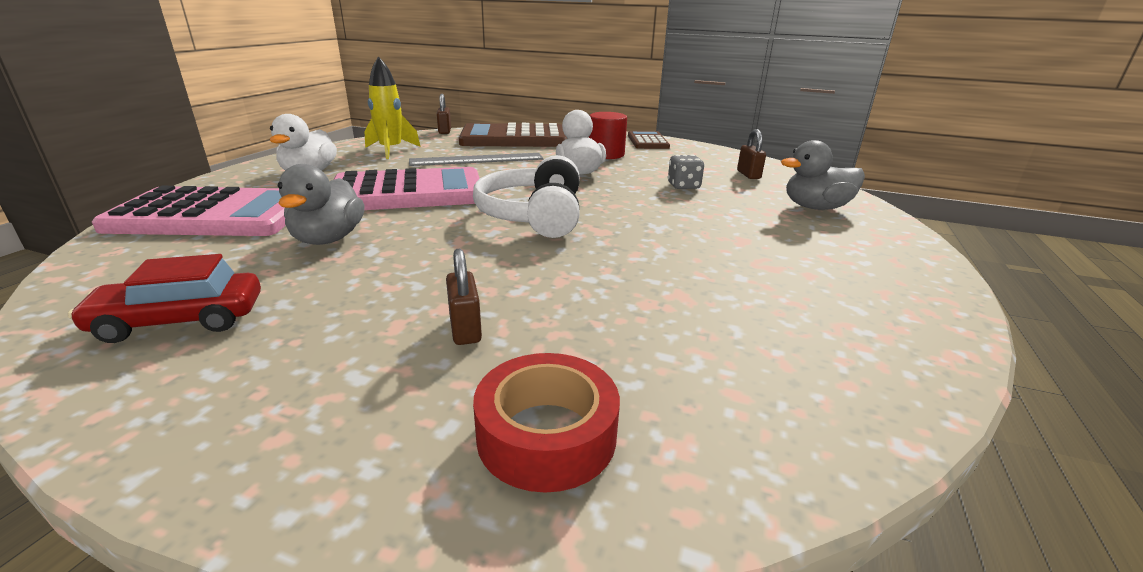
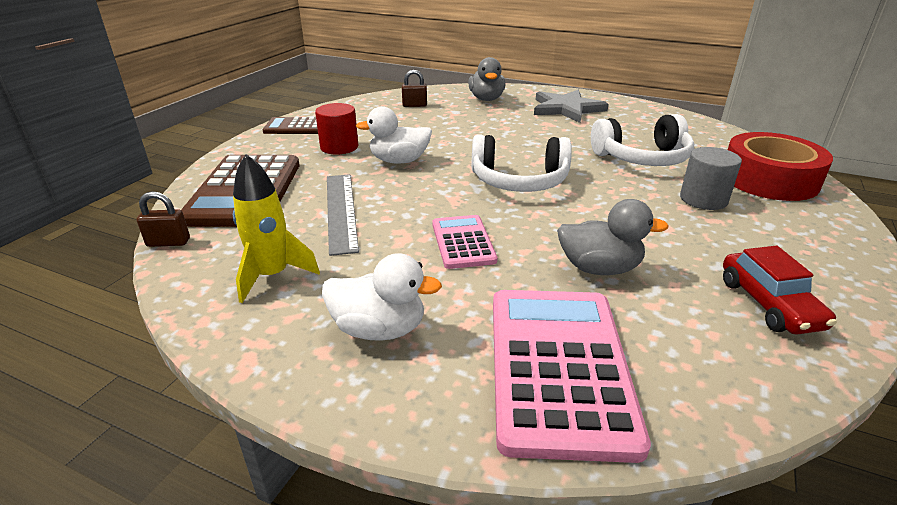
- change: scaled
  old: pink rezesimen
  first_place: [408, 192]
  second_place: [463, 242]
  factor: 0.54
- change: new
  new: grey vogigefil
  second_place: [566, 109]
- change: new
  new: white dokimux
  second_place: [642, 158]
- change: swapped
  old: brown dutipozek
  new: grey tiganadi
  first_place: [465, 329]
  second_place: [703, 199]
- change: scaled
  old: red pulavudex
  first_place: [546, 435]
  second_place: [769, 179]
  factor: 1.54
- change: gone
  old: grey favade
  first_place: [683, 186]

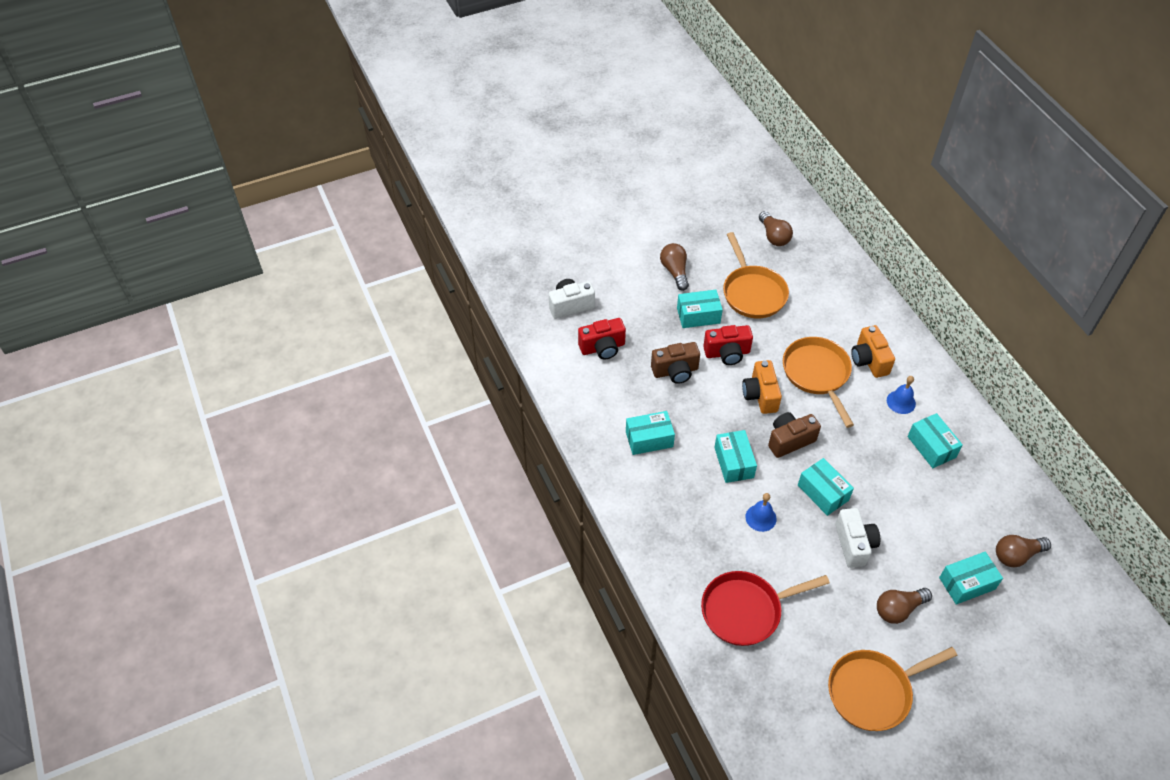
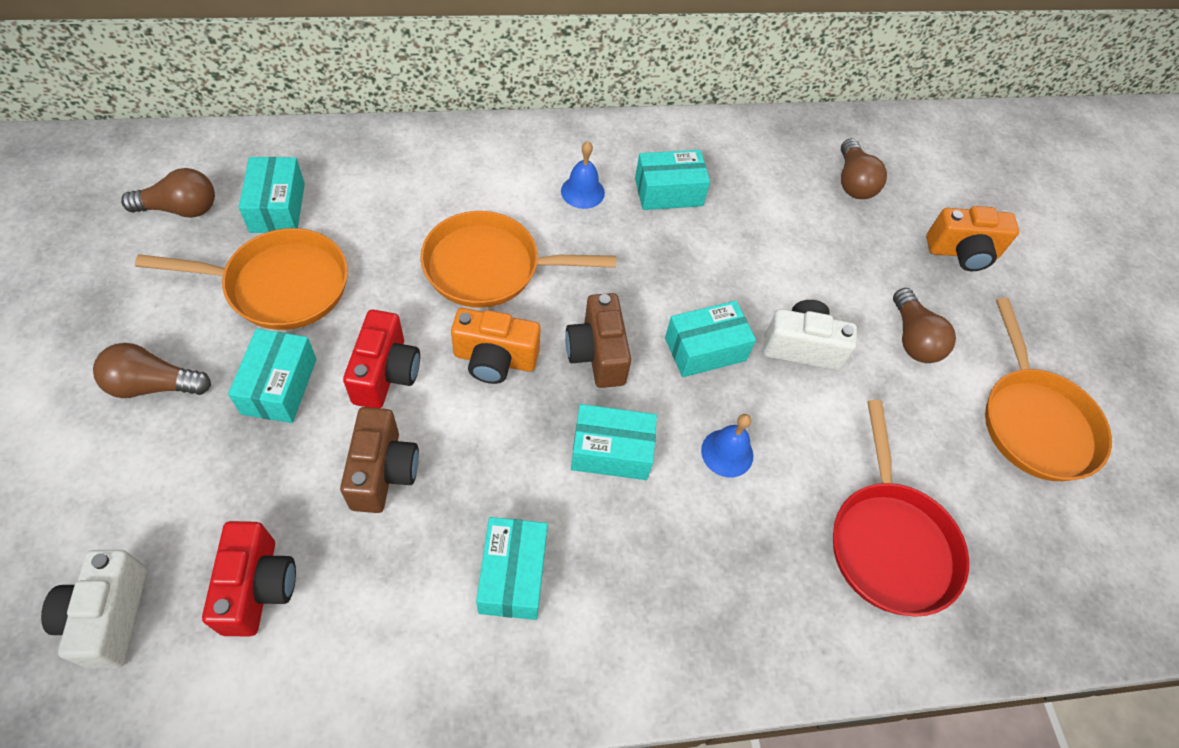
- change: shifted
  old: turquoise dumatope
  first_place: [967, 583]
  second_place: [277, 207]
- change: shifted
  old: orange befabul
  first_place: [869, 360]
  second_place: [962, 252]

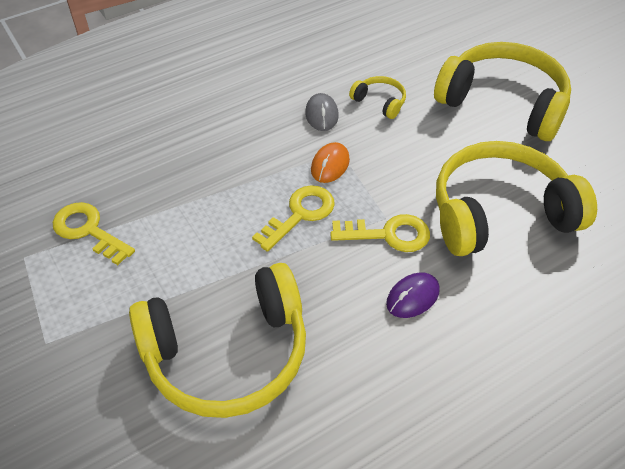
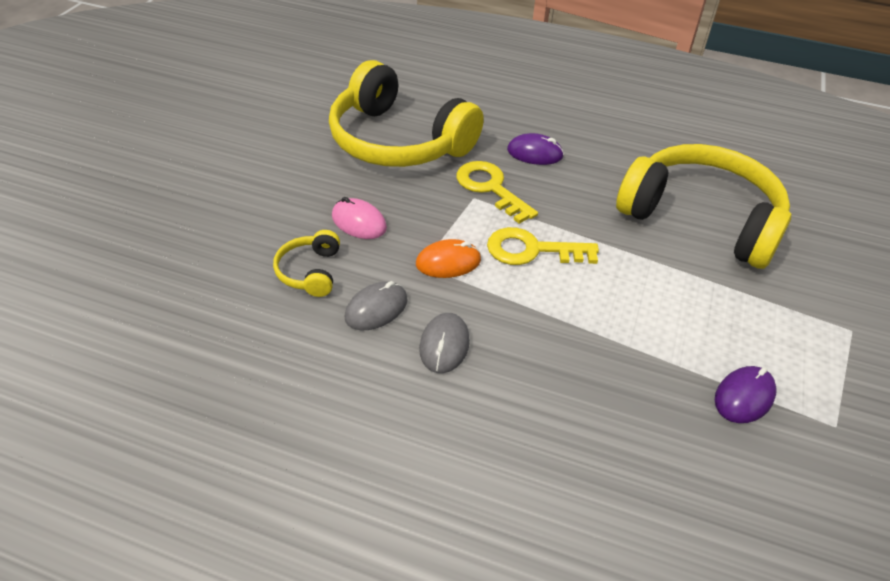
- change: new
  new: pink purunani
  second_place: [359, 222]
- change: new
  new: grey purunani
  second_place: [444, 345]
- change: swapped
  old: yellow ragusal
  new: purple purunani
  first_place: [88, 230]
  second_place: [744, 397]
- change: gone
  old: yellow dokimux
  first_place: [503, 103]

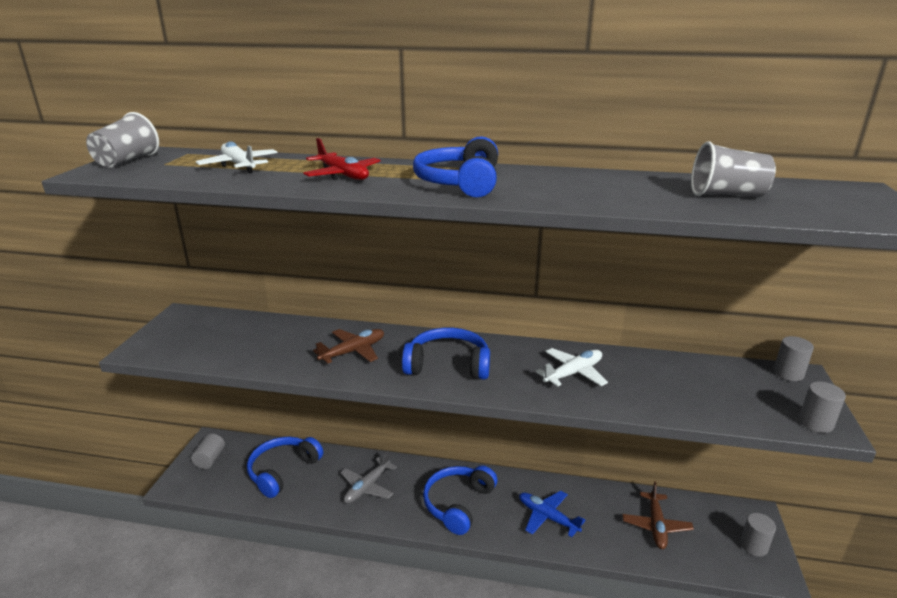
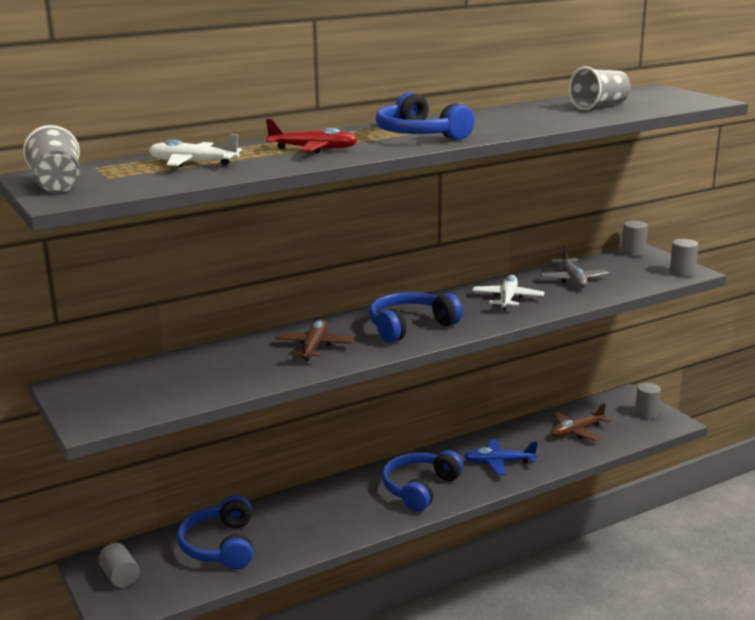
- change: rotated
  old: blue dokimux
  first_place: [458, 504]
  second_place: [419, 488]
  degrees: 45
- change: shifted
  old: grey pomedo
  first_place: [367, 487]
  second_place: [573, 280]
- change: rotated
  old: brown pomedo
  first_place: [656, 525]
  second_place: [576, 431]
  degrees: 90

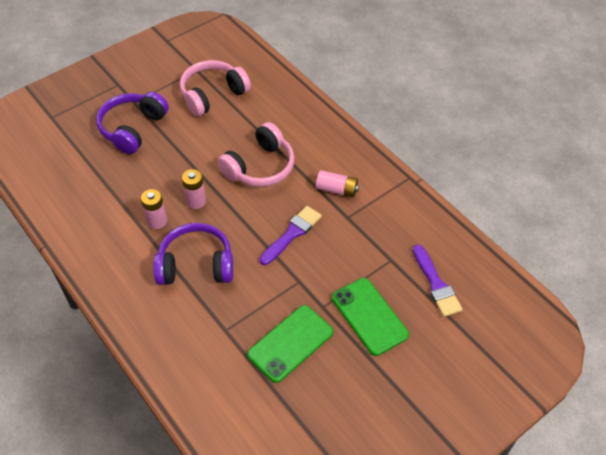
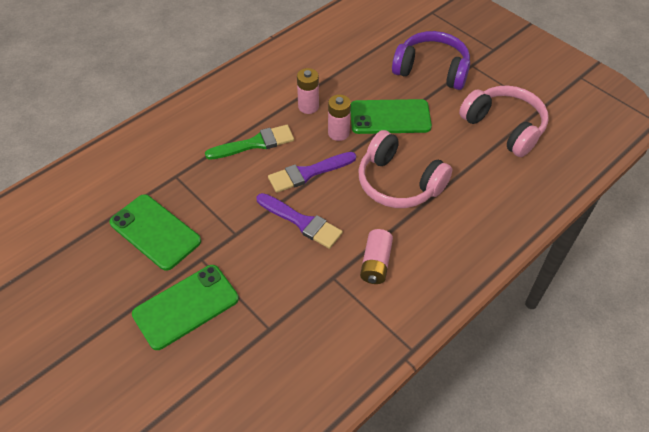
- change: swapped
  old: purple dokimux
  new: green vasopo
  first_place: [196, 265]
  second_place: [255, 143]
- change: shifted
  old: purple vasopo
  first_place: [436, 284]
  second_place: [308, 173]
- change: new
  new: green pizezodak
  second_place: [390, 117]

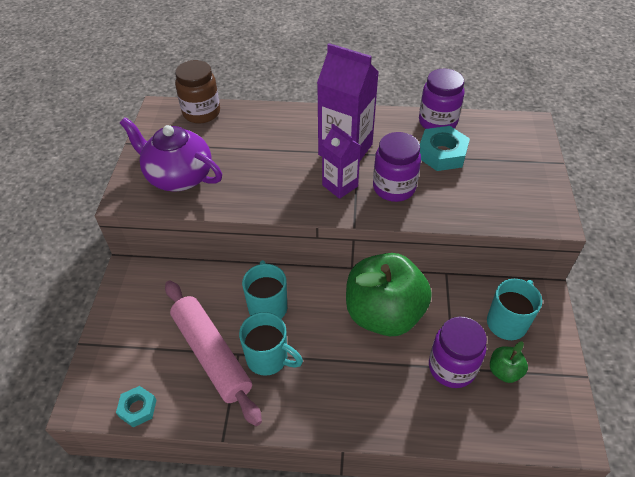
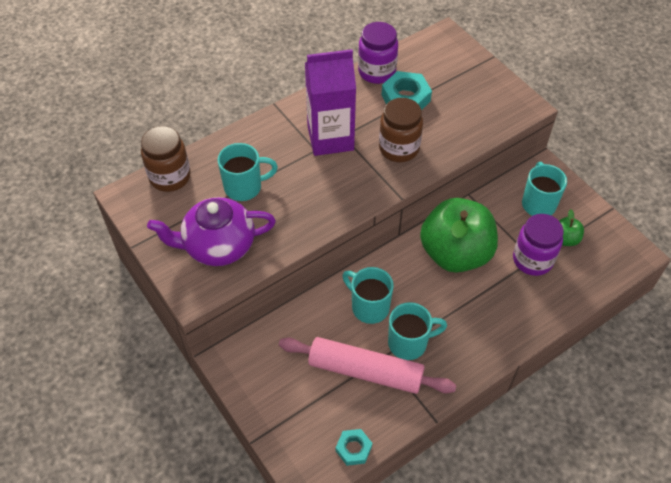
- change: new
  new: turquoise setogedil
  second_place: [244, 187]
- change: repainted
  old: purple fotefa
  new: brown fotefa
  first_place: [394, 188]
  second_place: [399, 148]
- change: gone
  old: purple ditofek
  first_place: [340, 186]

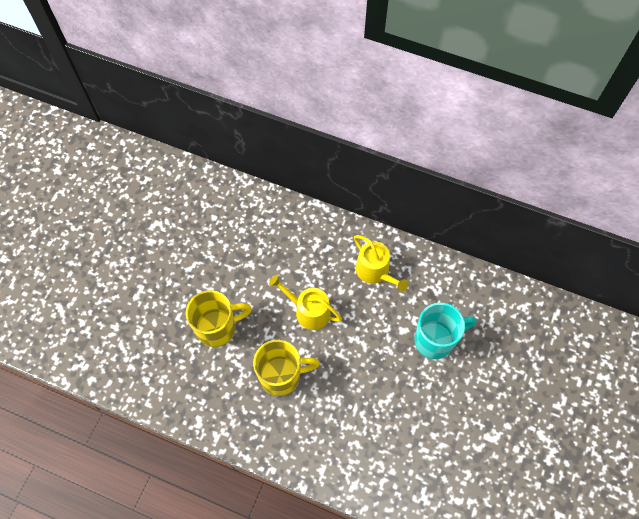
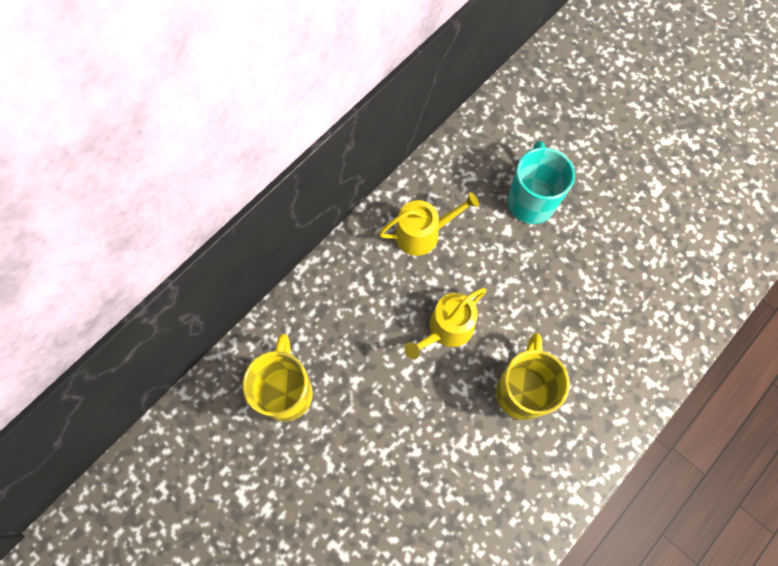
- change: shifted
  old: yellow setogedil
  first_place: [218, 328]
  second_place: [287, 392]

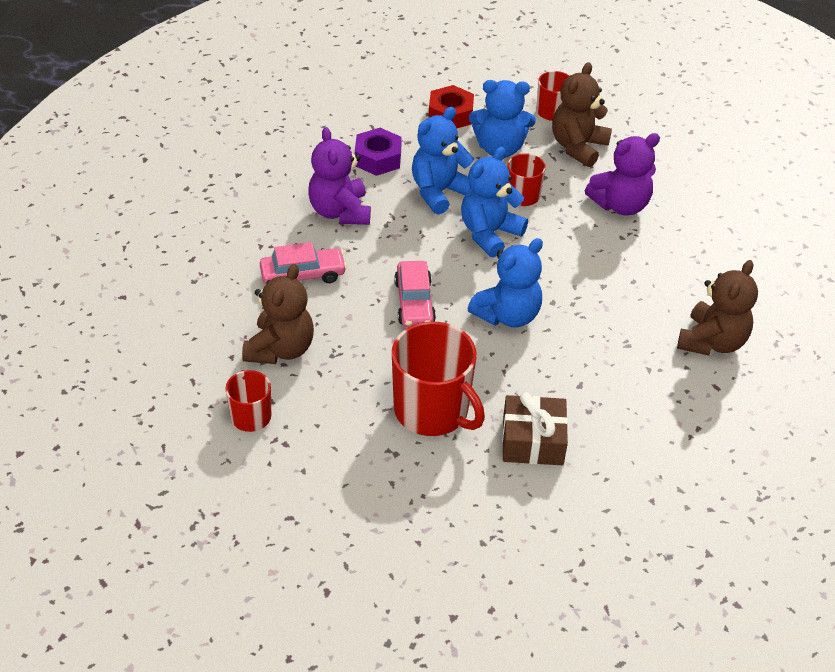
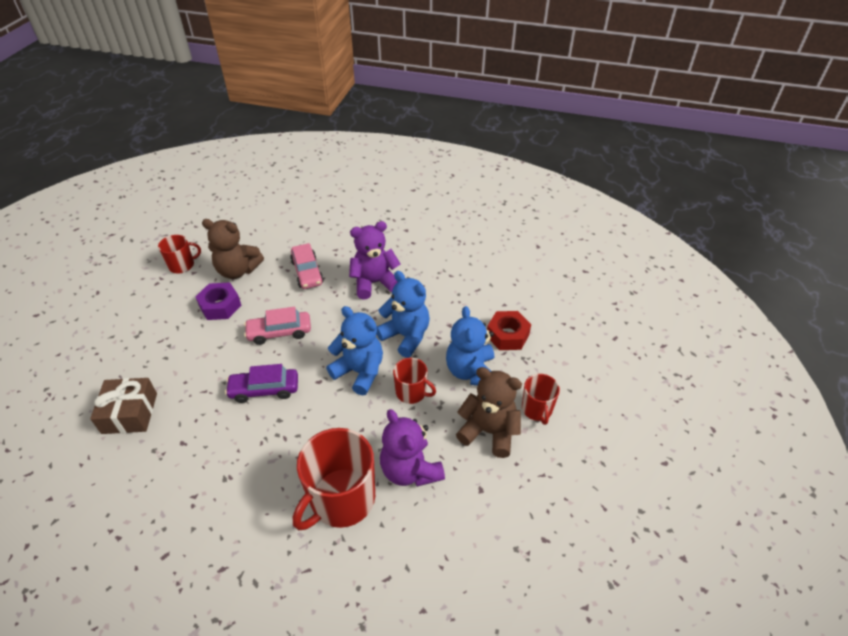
- change: shifted
  old: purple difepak
  first_place: [378, 158]
  second_place: [220, 306]
- change: swapped
  old: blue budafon
  new: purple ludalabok
  first_place: [507, 315]
  second_place: [264, 389]
- change: shifted
  old: red setogedil
  first_place: [432, 410]
  second_place: [341, 499]
- change: gone
  old: brown budafon
  first_place: [712, 342]

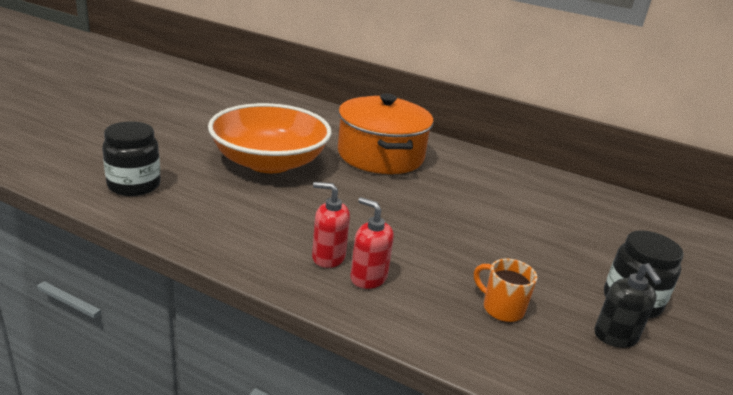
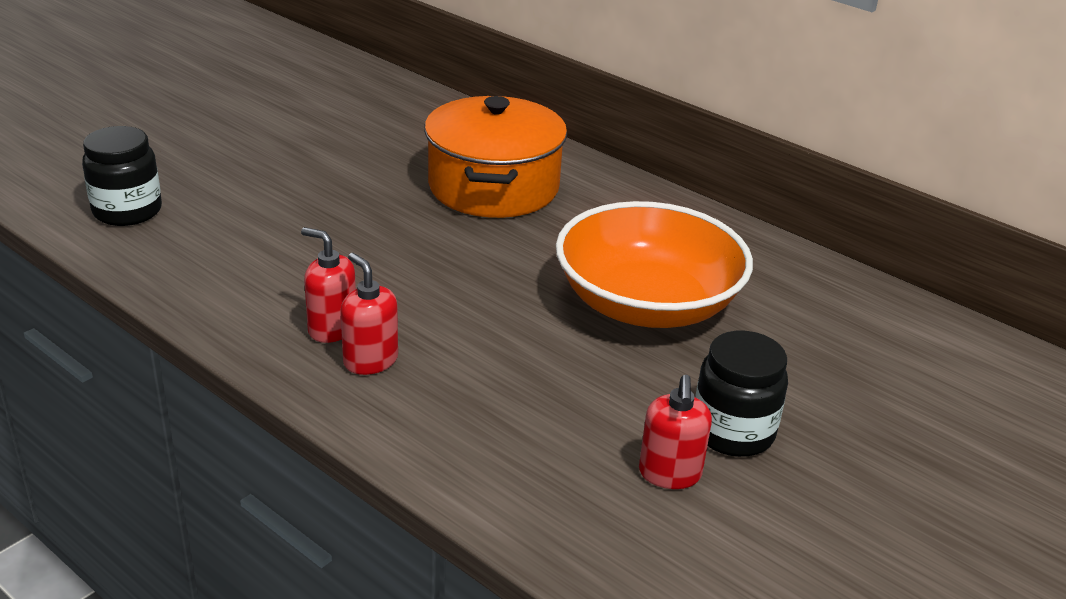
- change: shifted
  old: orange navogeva
  first_place: [269, 162]
  second_place: [647, 304]
- change: repainted
  old: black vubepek
  new: red vubepek
  first_place: [615, 336]
  second_place: [669, 474]
- change: gone
  old: orange setogedil
  first_place: [501, 308]

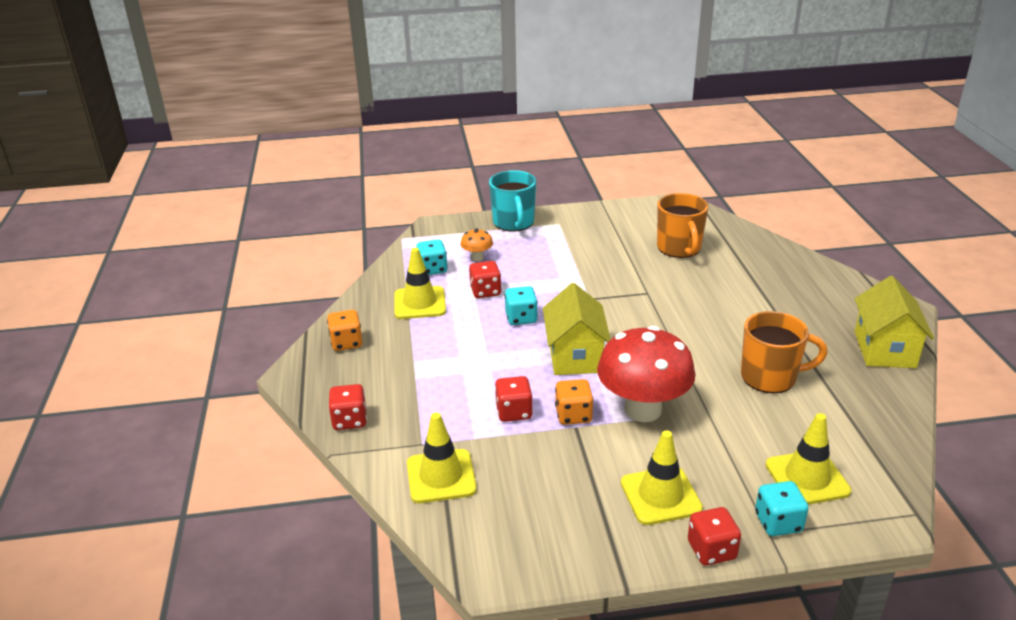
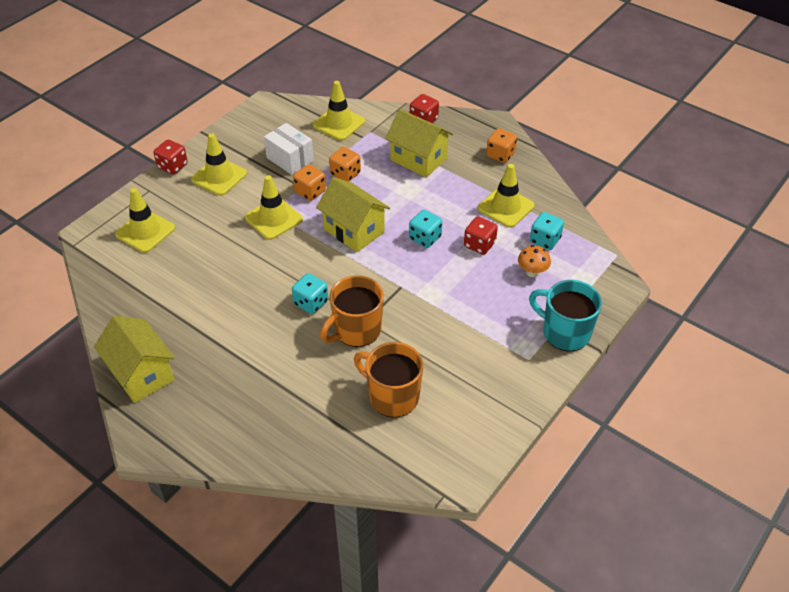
- change: swapped
  old: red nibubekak
  new: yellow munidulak
  first_place: [643, 410]
  second_place: [273, 219]
- change: new
  new: white dumatope
  second_place: [290, 159]
- change: shifted
  old: turquoise favade
  first_place: [778, 522]
  second_place: [311, 303]
- change: shifted
  old: orange setogedil
  first_place: [770, 377]
  second_place: [356, 330]
- change: repainted
  old: red favade
  new: orange favade
  first_place: [514, 412]
  second_place: [345, 174]
- change: new
  new: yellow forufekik
  second_place: [418, 159]

